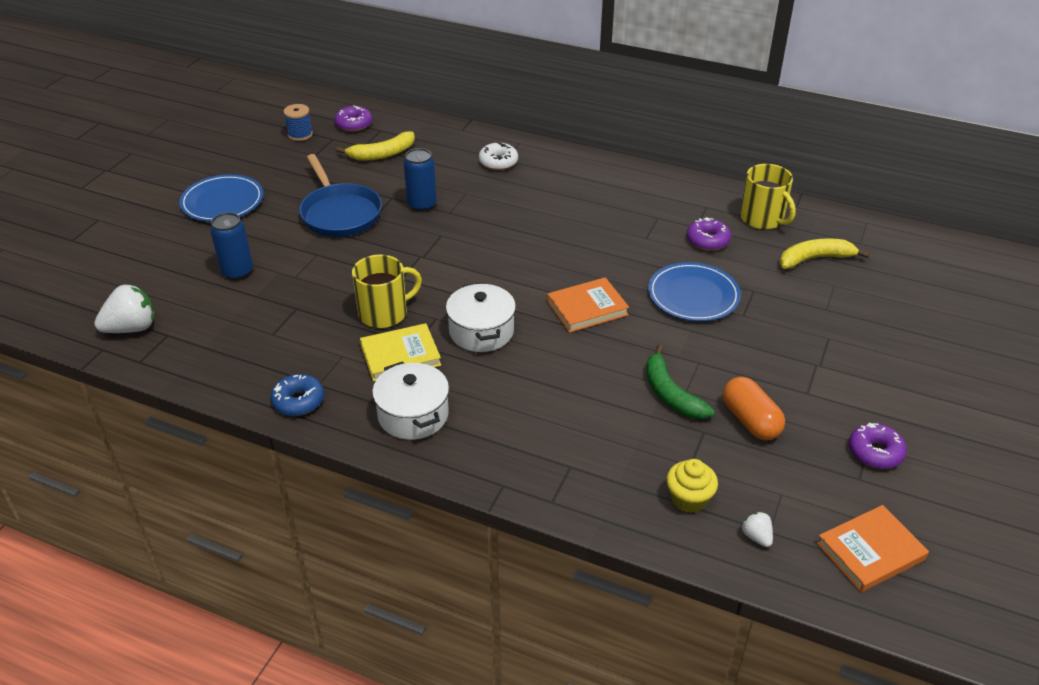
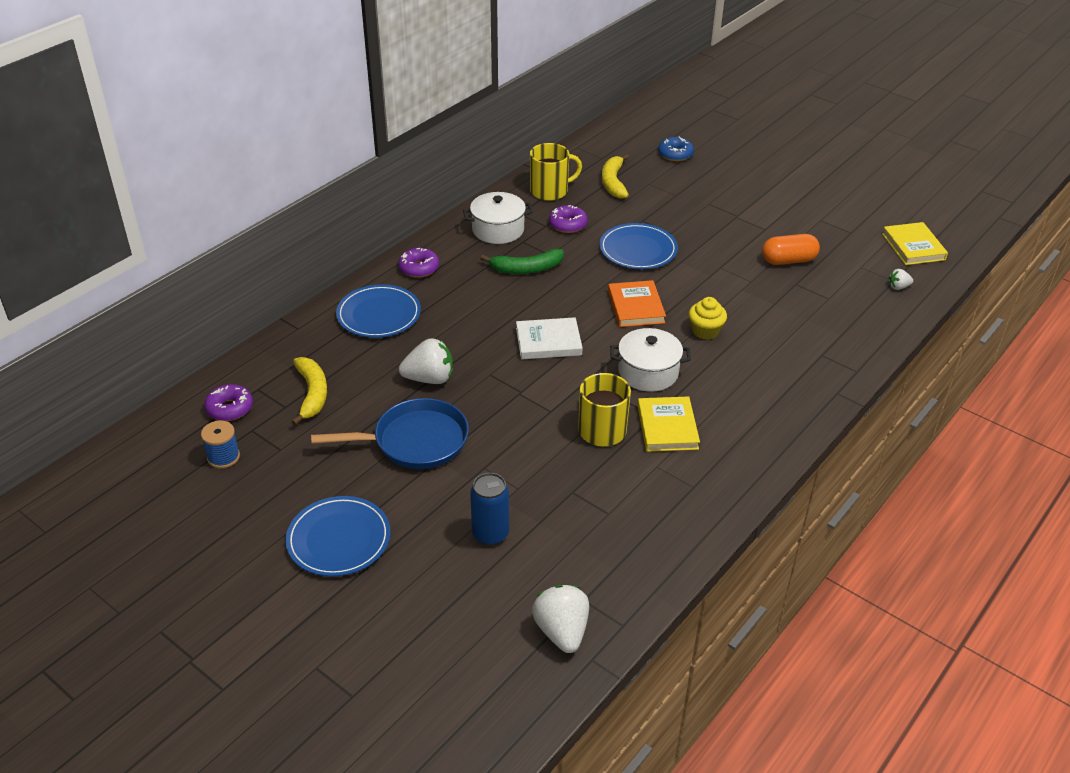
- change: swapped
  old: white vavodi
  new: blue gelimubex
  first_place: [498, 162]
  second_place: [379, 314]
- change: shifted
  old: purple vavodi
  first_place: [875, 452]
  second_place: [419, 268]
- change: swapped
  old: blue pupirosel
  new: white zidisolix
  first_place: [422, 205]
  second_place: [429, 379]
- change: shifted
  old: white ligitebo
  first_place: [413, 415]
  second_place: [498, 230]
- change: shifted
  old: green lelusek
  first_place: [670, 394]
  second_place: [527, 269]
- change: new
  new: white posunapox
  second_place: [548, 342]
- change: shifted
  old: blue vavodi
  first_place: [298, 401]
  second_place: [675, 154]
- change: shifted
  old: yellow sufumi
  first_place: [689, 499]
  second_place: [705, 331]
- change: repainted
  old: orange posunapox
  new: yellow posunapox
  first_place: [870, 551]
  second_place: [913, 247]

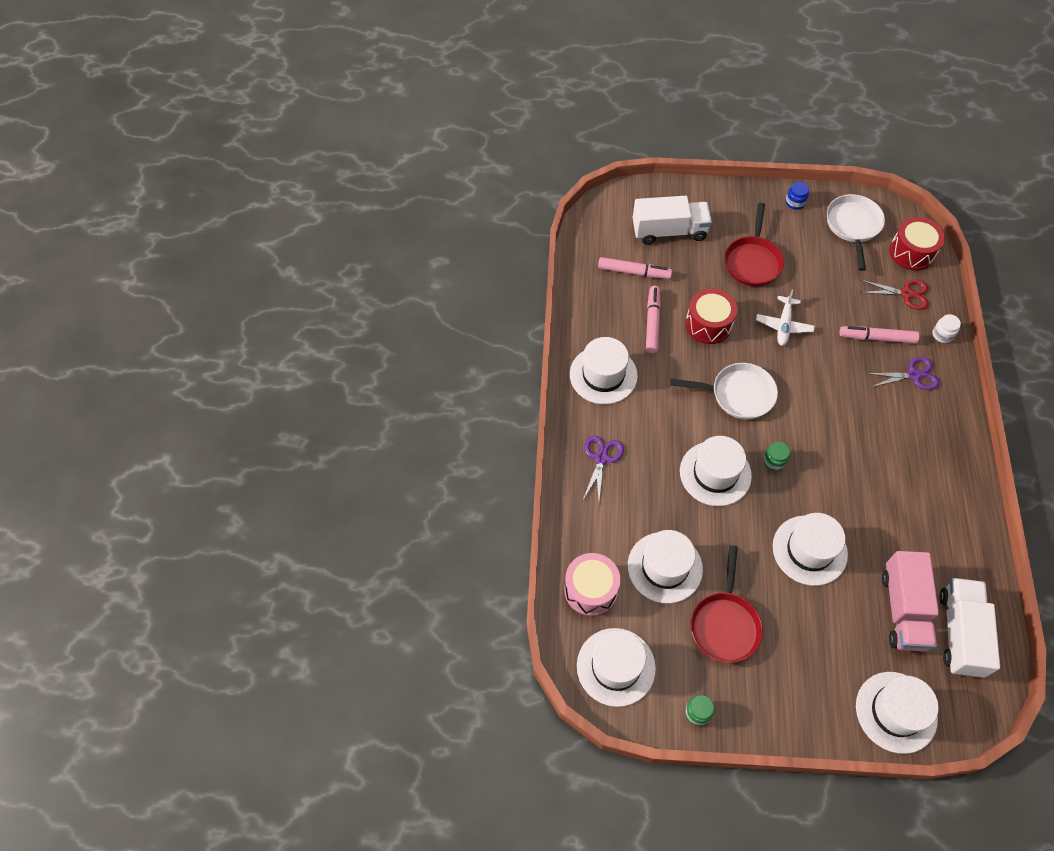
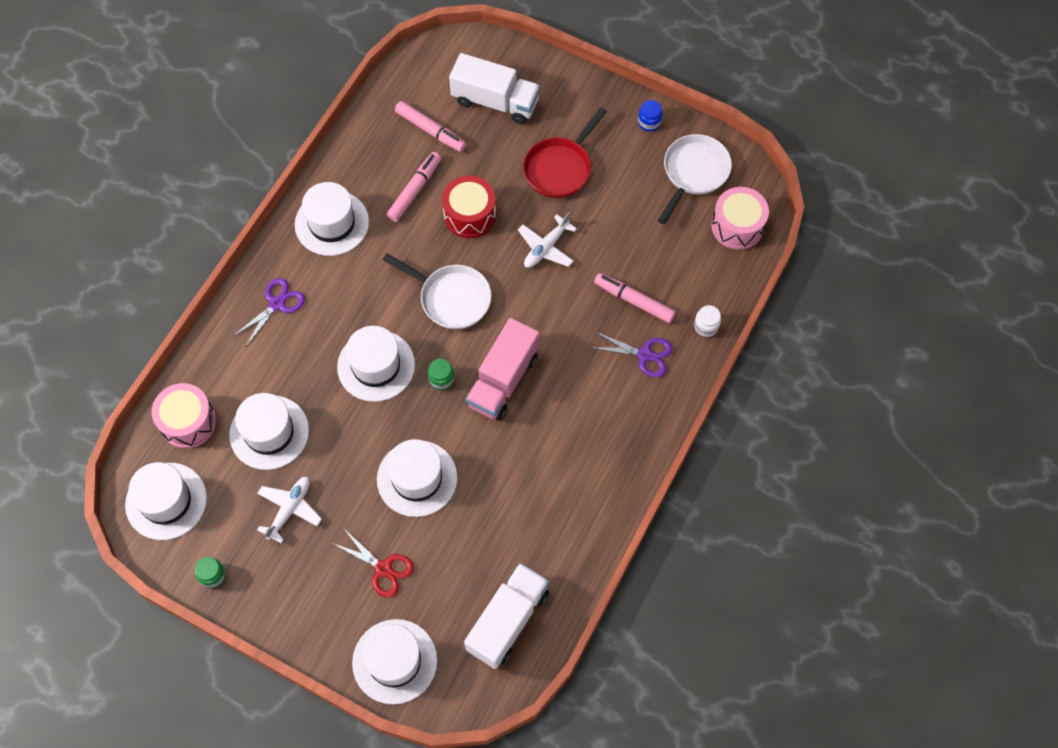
- change: swapped
  old: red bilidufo
  new: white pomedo
  first_place: [724, 624]
  second_place: [290, 509]
- change: shifted
  old: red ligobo
  first_place: [906, 294]
  second_place: [383, 568]
- change: shifted
  old: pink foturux
  first_place: [903, 609]
  second_place: [503, 380]
- change: repainted
  old: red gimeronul
  new: pink gimeronul
  first_place: [911, 252]
  second_place: [737, 226]

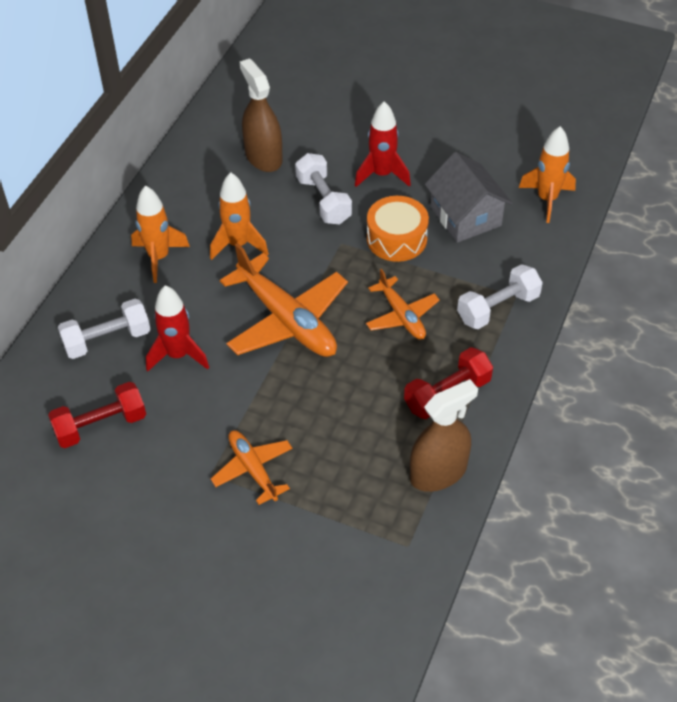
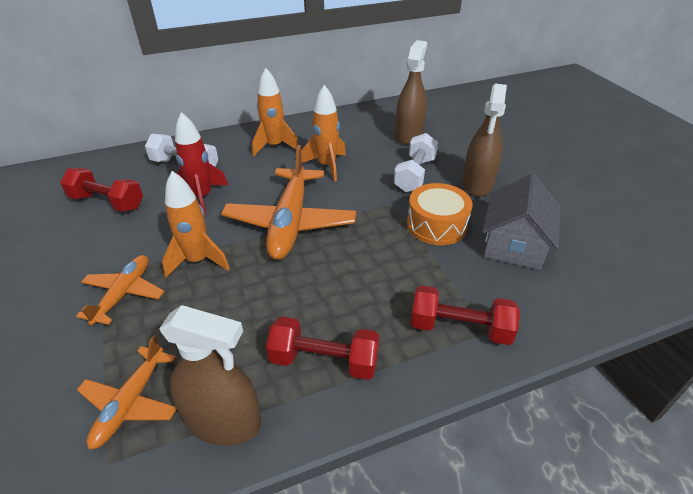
- change: shifted
  old: orange pomedo
  first_place: [402, 316]
  second_place: [131, 403]
- change: shifted
  old: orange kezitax
  first_place: [547, 199]
  second_place: [198, 261]
- change: repainted
  old: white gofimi
  new: red gofimi
  first_place: [498, 308]
  second_place: [459, 328]
- change: swapped
  old: red kezitax
  new: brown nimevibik
  first_place: [382, 174]
  second_place: [477, 183]

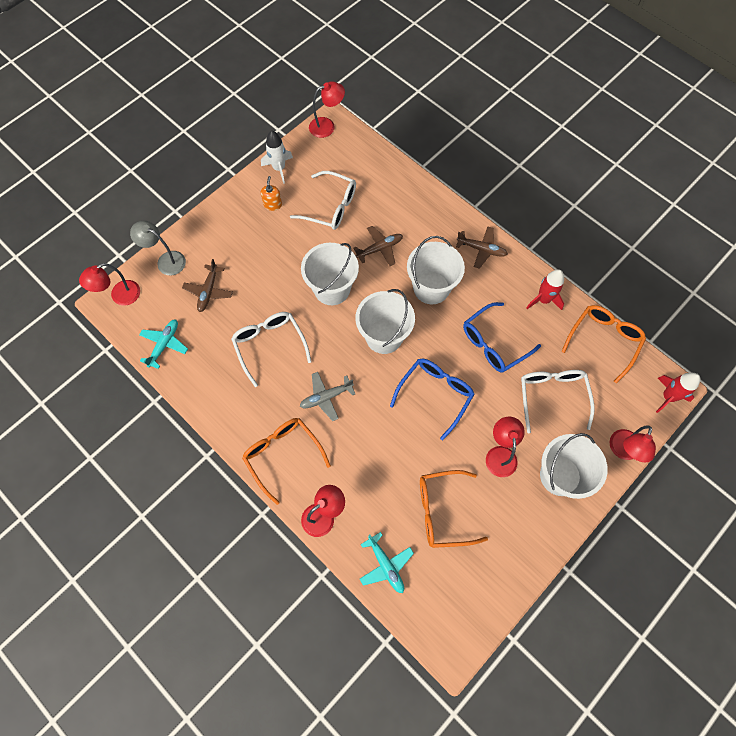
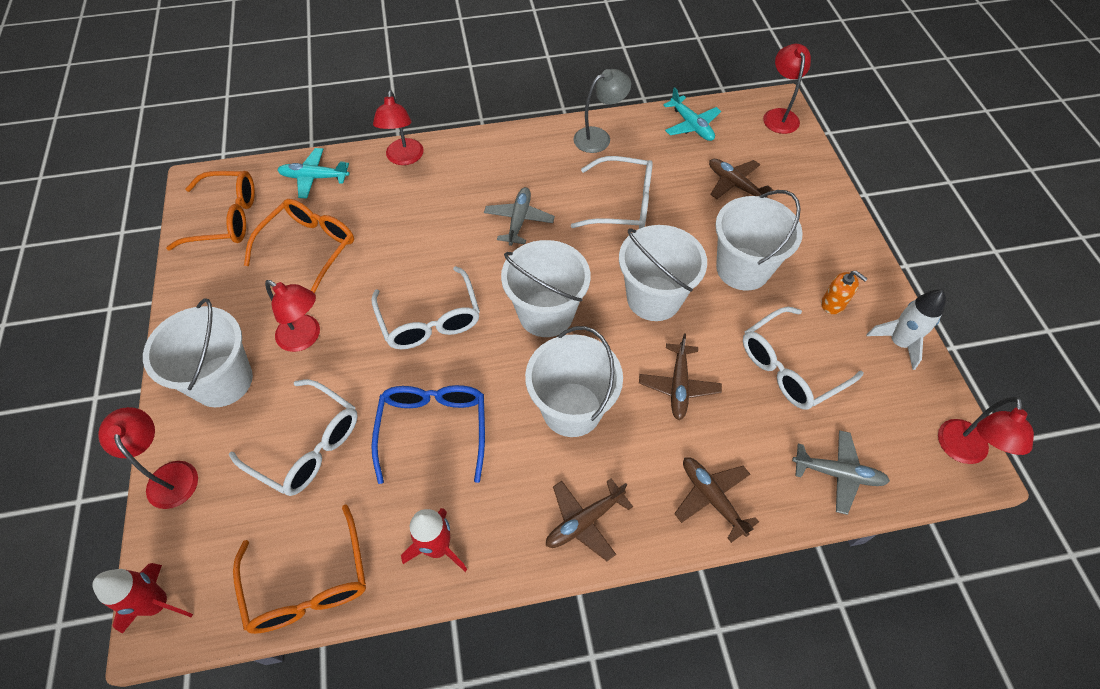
- change: shifted
  old: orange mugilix
  first_place: [283, 456]
  second_place: [225, 218]
- change: repainted
  old: blue mugilix
  new: white mugilix
  first_place: [435, 395]
  second_place: [429, 319]
- change: shifted
  old: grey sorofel
  first_place: [166, 260]
  second_place: [599, 137]
- change: new
  new: brown pomedo
  second_place: [711, 497]
- change: new
  new: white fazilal
  second_place: [742, 269]
- change: new
  new: grey pomedo
  second_place: [838, 474]

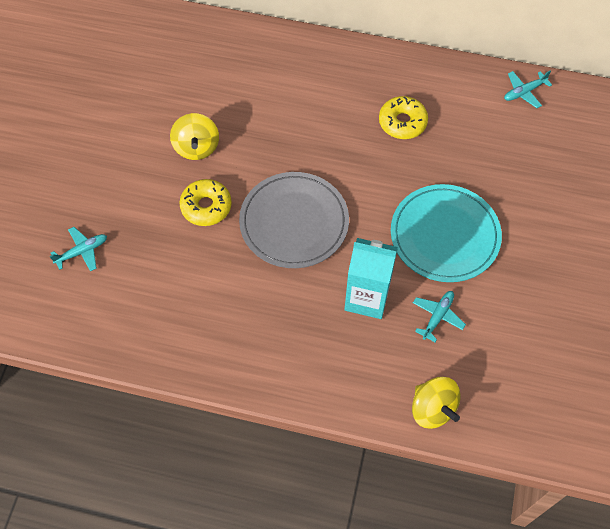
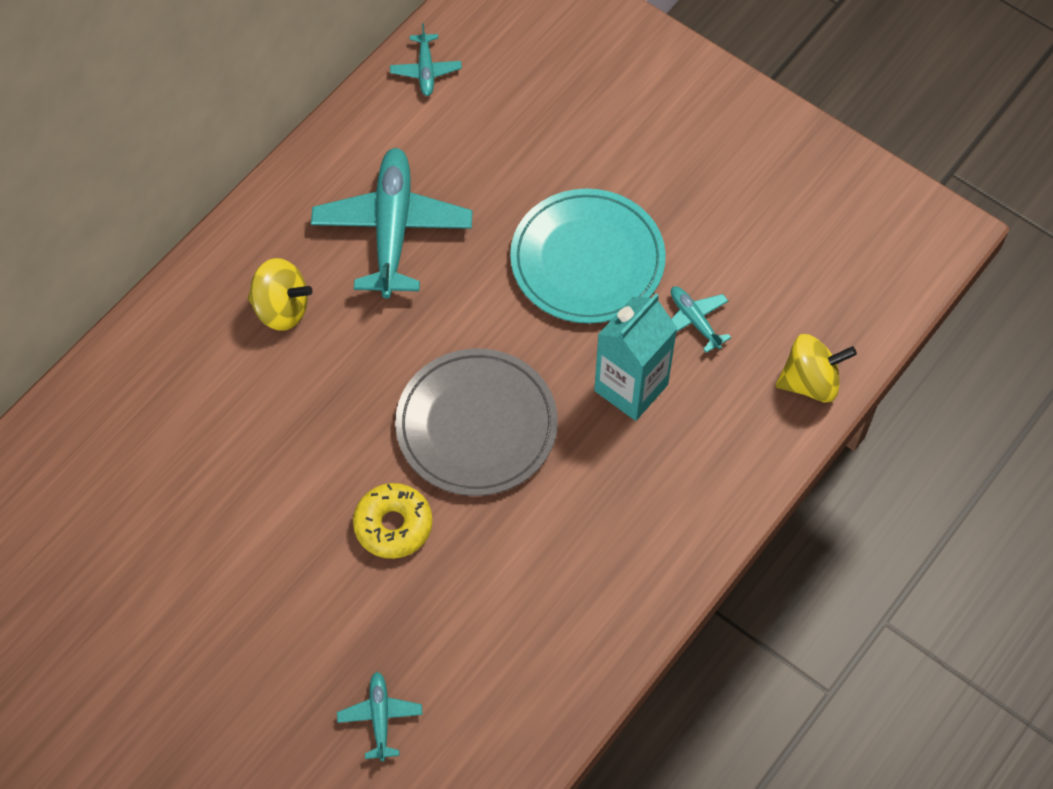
- change: shifted
  old: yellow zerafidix
  first_place: [196, 147]
  second_place: [281, 309]
- change: swapped
  old: yellow vavodi
  new: turquoise pomedo
  first_place: [402, 122]
  second_place: [392, 229]

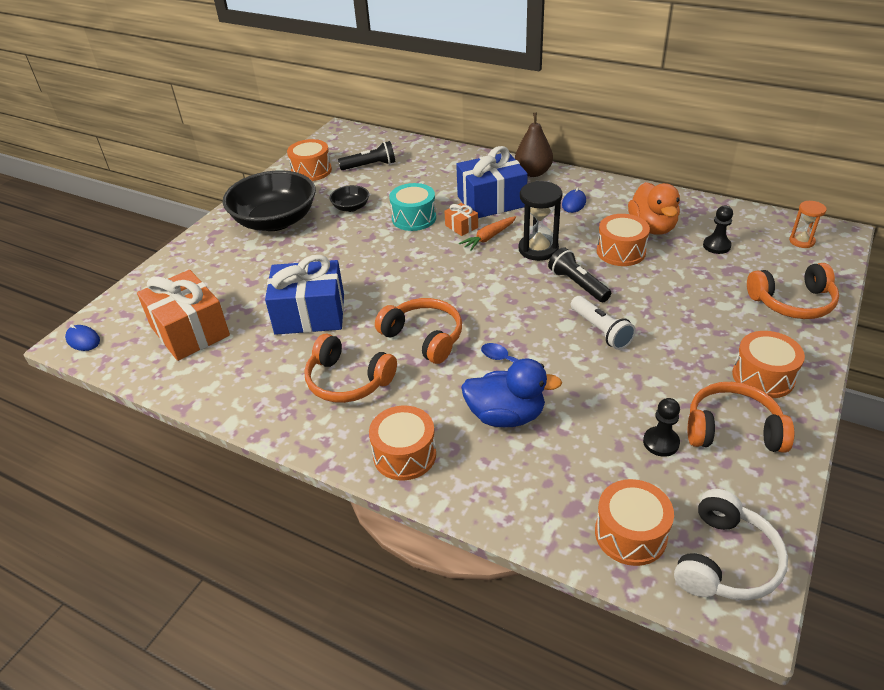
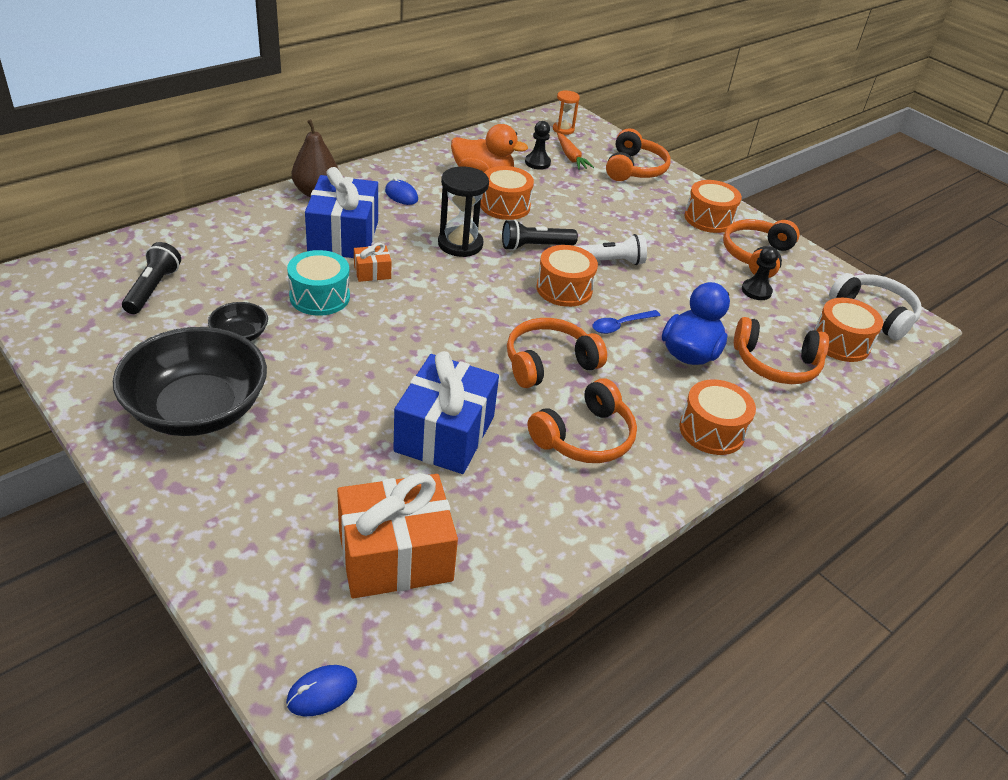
- change: shifted
  old: orange gimeronul
  first_place: [311, 171]
  second_place: [564, 289]
- change: shifted
  old: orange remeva
  first_place: [489, 237]
  second_place: [571, 157]
- change: new
  new: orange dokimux
  second_place: [776, 364]

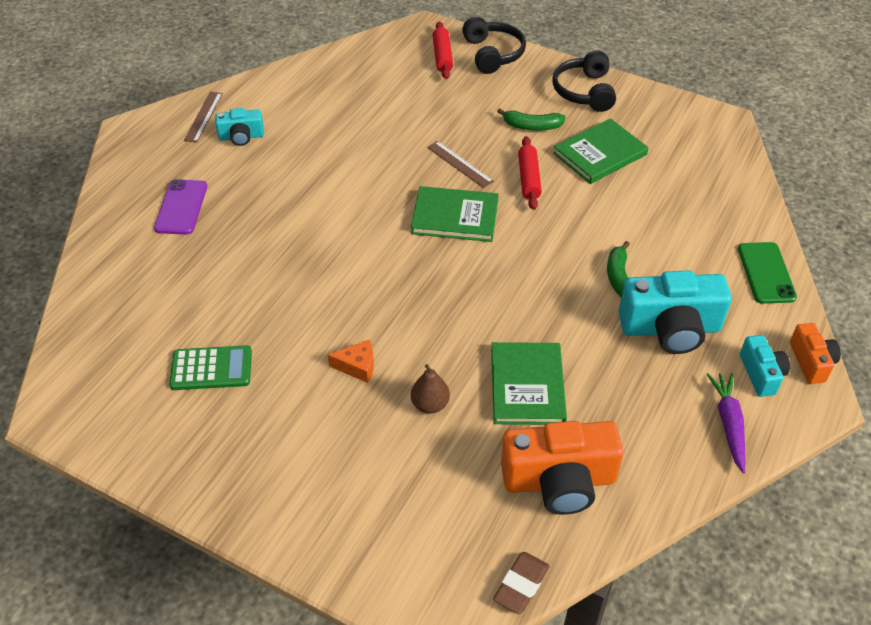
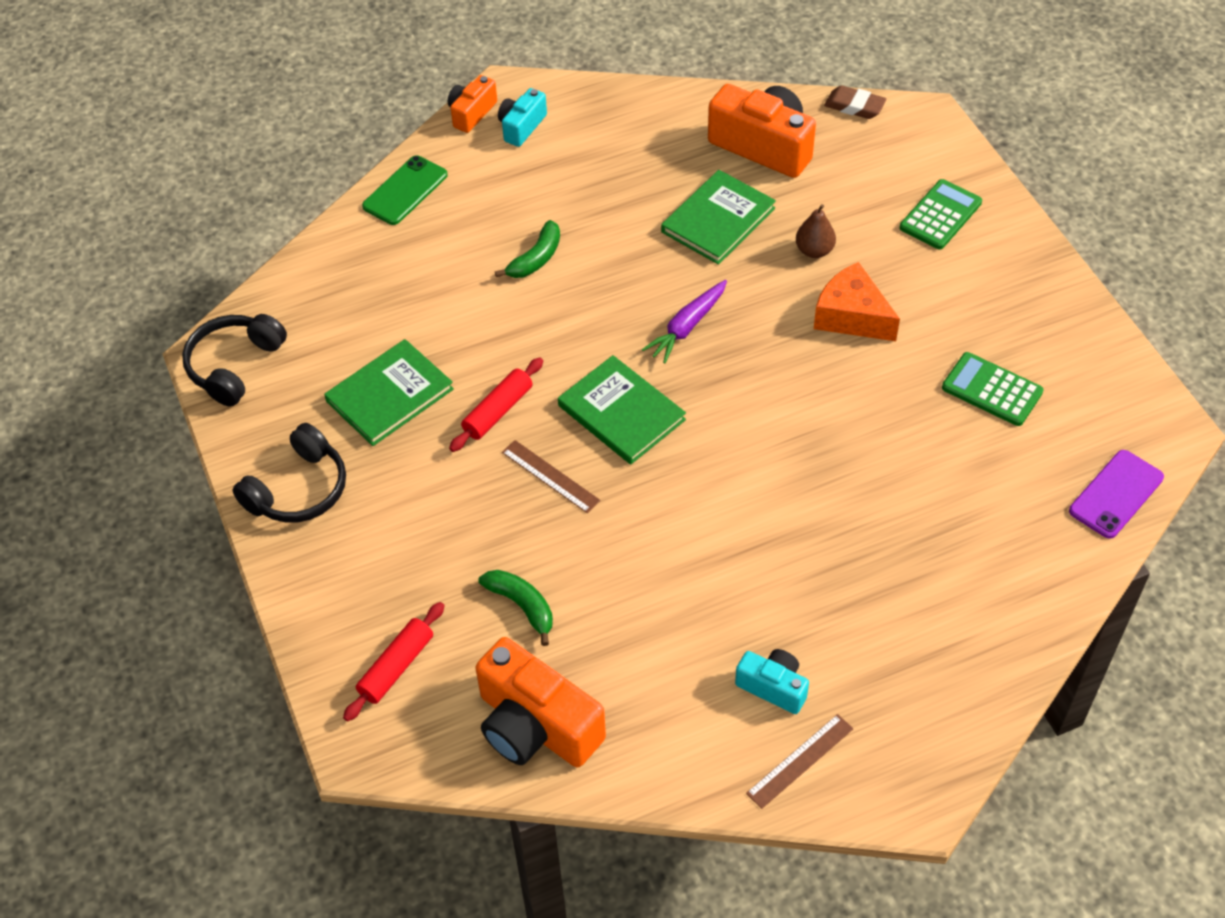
- change: shifted
  old: black dokimux
  first_place: [493, 54]
  second_place: [234, 365]
- change: rotated
  old: green posunapox
  first_place: [600, 154]
  second_place: [389, 395]
  degrees: -45
- change: new
  new: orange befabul
  second_place: [536, 726]
- change: shifted
  old: green lelusek
  first_place: [531, 126]
  second_place: [522, 606]
- change: rotated
  old: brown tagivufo
  first_place: [459, 164]
  second_place: [550, 476]
  degrees: -45
- change: shifted
  old: purple remeva
  first_place: [728, 424]
  second_place: [687, 327]
- change: scaled
  old: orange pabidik
  first_place: [357, 366]
  second_place: [851, 316]
  factor: 1.67
- change: rotated
  old: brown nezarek
  first_place: [521, 585]
  second_place: [854, 106]
  degrees: 45
- change: new
  new: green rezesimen
  second_place: [940, 215]
- change: shifted
  old: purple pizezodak
  first_place: [181, 207]
  second_place: [1116, 494]
- change: gone
  old: turquoise befabul
  first_place: [670, 329]

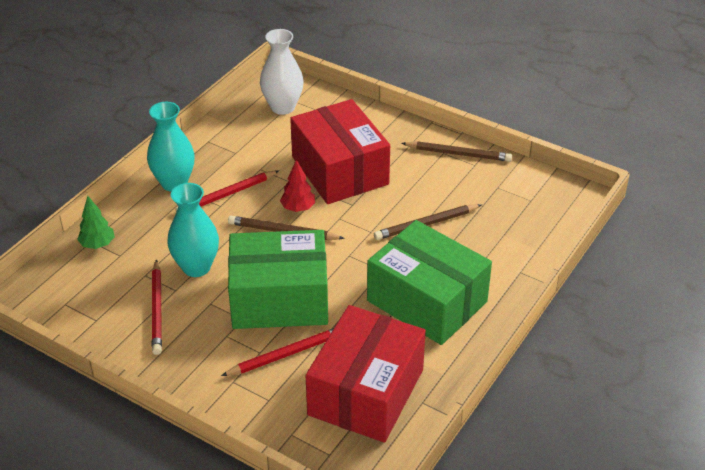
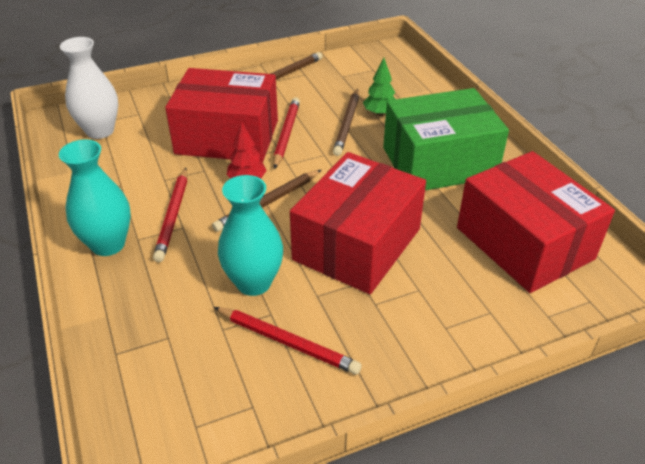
- change: shifted
  old: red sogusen
  first_place: [286, 354]
  second_place: [286, 134]
- change: repainted
  old: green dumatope
  new: red dumatope
  first_place: [279, 299]
  second_place: [357, 244]
- change: shifted
  old: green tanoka
  first_place: [97, 245]
  second_place: [380, 113]

